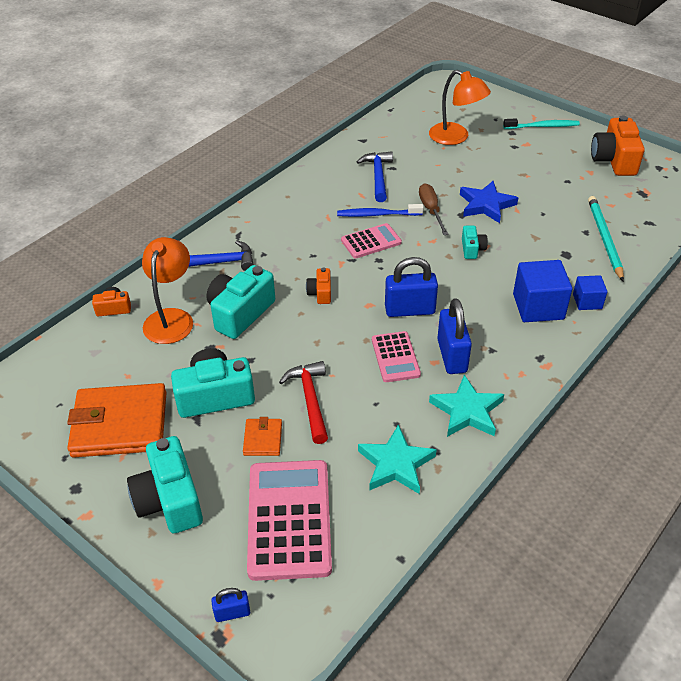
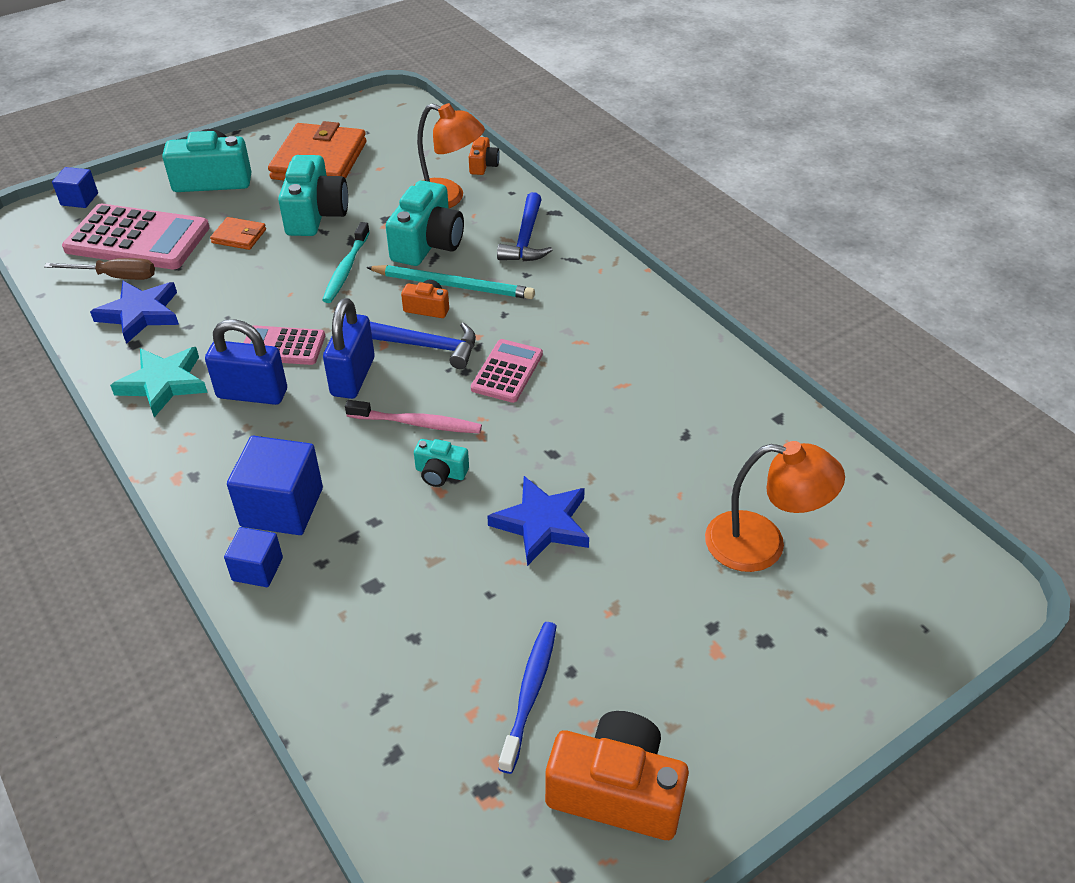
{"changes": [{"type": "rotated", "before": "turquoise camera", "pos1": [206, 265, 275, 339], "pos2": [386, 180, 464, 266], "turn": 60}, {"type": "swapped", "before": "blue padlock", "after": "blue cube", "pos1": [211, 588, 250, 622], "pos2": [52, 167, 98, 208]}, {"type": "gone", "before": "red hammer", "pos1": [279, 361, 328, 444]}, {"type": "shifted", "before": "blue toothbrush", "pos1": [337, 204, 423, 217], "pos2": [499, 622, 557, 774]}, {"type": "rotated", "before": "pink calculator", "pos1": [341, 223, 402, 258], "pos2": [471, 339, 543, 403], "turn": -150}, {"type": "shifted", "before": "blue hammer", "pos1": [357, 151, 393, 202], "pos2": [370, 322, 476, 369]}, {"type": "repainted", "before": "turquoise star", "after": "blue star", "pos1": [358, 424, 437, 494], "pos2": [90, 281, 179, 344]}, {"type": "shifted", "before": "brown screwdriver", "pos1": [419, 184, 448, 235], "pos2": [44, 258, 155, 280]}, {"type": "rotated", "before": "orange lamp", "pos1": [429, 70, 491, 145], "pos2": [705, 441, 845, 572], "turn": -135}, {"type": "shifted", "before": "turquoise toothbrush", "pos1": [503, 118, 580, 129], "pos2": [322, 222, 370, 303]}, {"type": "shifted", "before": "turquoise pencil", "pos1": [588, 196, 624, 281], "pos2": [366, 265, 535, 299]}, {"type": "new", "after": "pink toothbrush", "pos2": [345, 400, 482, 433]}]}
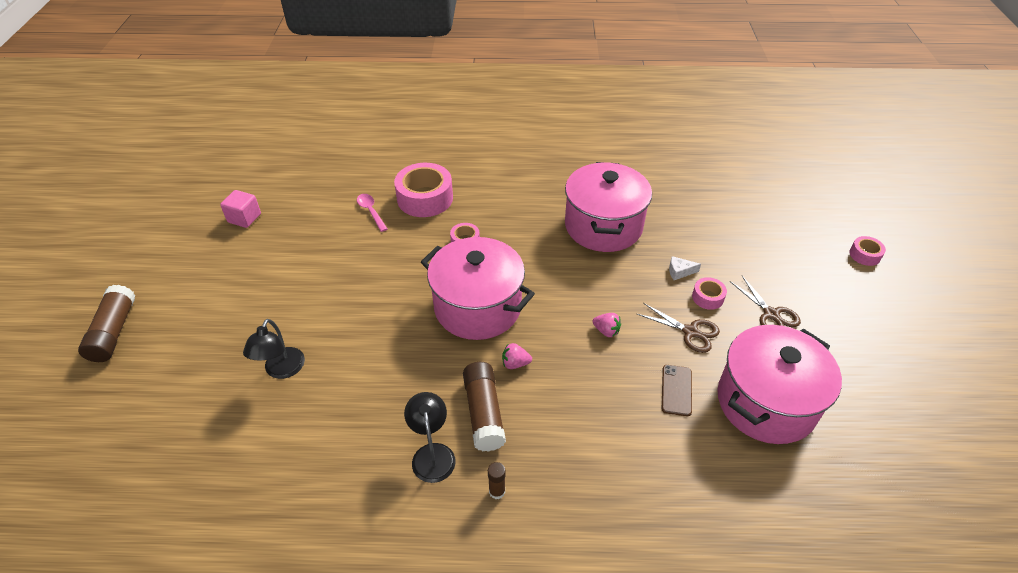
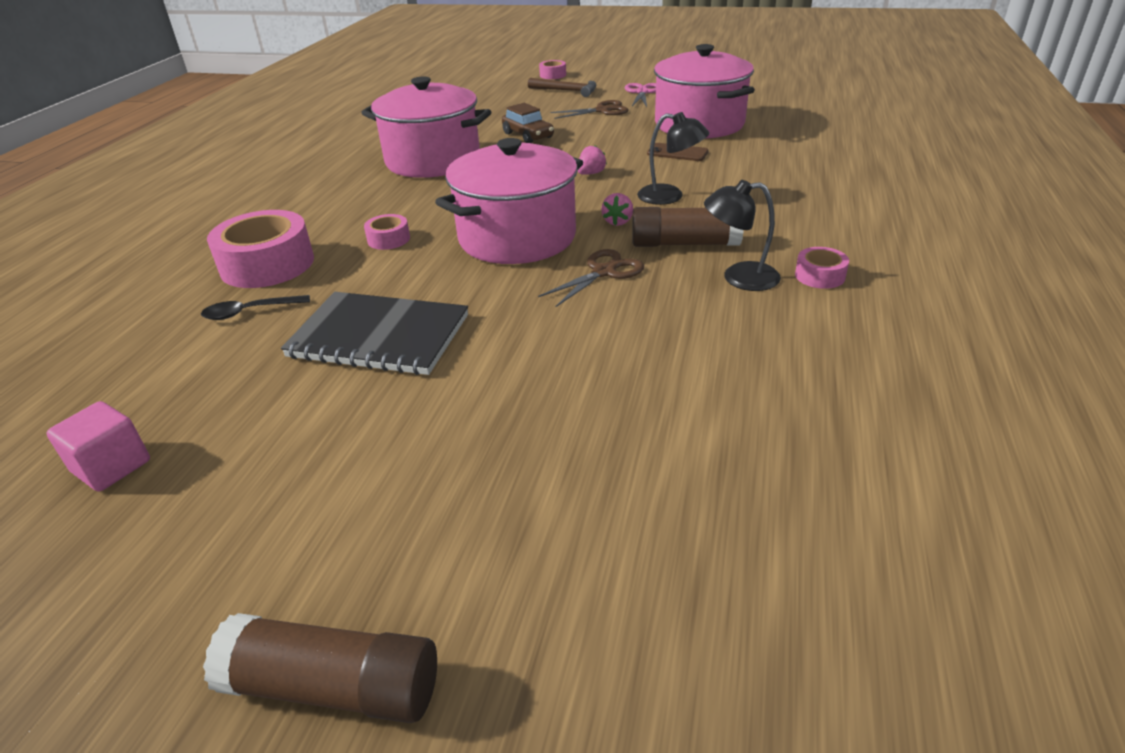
{"changes": [{"type": "shifted", "before": "black lamp", "pos1": [243, 319, 305, 379], "pos2": [637, 112, 709, 205]}, {"type": "repainted", "before": "pink spoon", "after": "black spoon", "pos1": [357, 194, 387, 232], "pos2": [201, 295, 310, 320]}, {"type": "gone", "before": "brown glue stick", "pos1": [488, 462, 505, 499]}, {"type": "shifted", "before": "brown scissors", "pos1": [637, 303, 720, 353], "pos2": [538, 249, 644, 307]}, {"type": "swapped", "before": "white cheese", "after": "brown car", "pos1": [669, 256, 701, 280], "pos2": [502, 103, 554, 143]}, {"type": "shifted", "before": "pink tape", "pos1": [692, 277, 727, 310], "pos2": [795, 247, 849, 289]}, {"type": "new", "after": "black notebook", "pos2": [281, 292, 468, 375]}, {"type": "new", "after": "brown hammer", "pos2": [528, 78, 597, 97]}, {"type": "new", "after": "pink scissors", "pos2": [625, 83, 656, 107]}]}
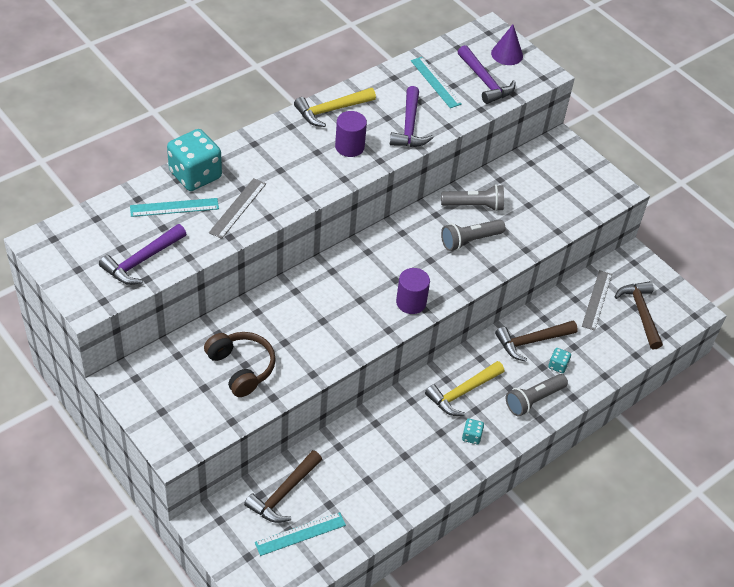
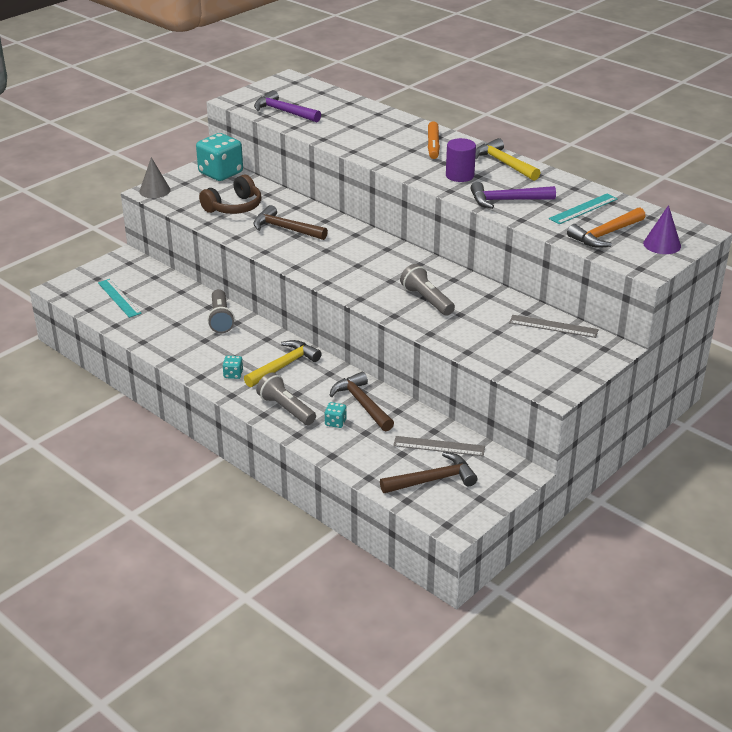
{"changes": [{"type": "gone", "before": "turquoise ruler", "pos1": [130, 198, 219, 217]}, {"type": "shifted", "before": "turquoise dice", "pos1": [167, 129, 222, 191], "pos2": [196, 133, 243, 181]}, {"type": "shifted", "before": "grey ruler", "pos1": [209, 178, 266, 239], "pos2": [509, 315, 599, 338]}, {"type": "shifted", "before": "brown hammer", "pos1": [244, 450, 322, 523], "pos2": [253, 205, 328, 240]}, {"type": "gone", "before": "purple cylinder", "pos1": [396, 268, 430, 314]}, {"type": "rotated", "before": "yellow hammer", "pos1": [425, 361, 504, 416], "pos2": [244, 340, 322, 387], "turn": 90}, {"type": "shifted", "before": "grey flashlight", "pos1": [441, 184, 504, 211], "pos2": [207, 289, 235, 333]}, {"type": "repainted", "before": "purple hammer", "after": "orange hammer", "pos1": [458, 45, 516, 104], "pos2": [567, 207, 646, 248]}, {"type": "new", "after": "grey cone", "pos2": [139, 157, 171, 198]}, {"type": "new", "after": "orange marker", "pos2": [428, 121, 440, 159]}]}
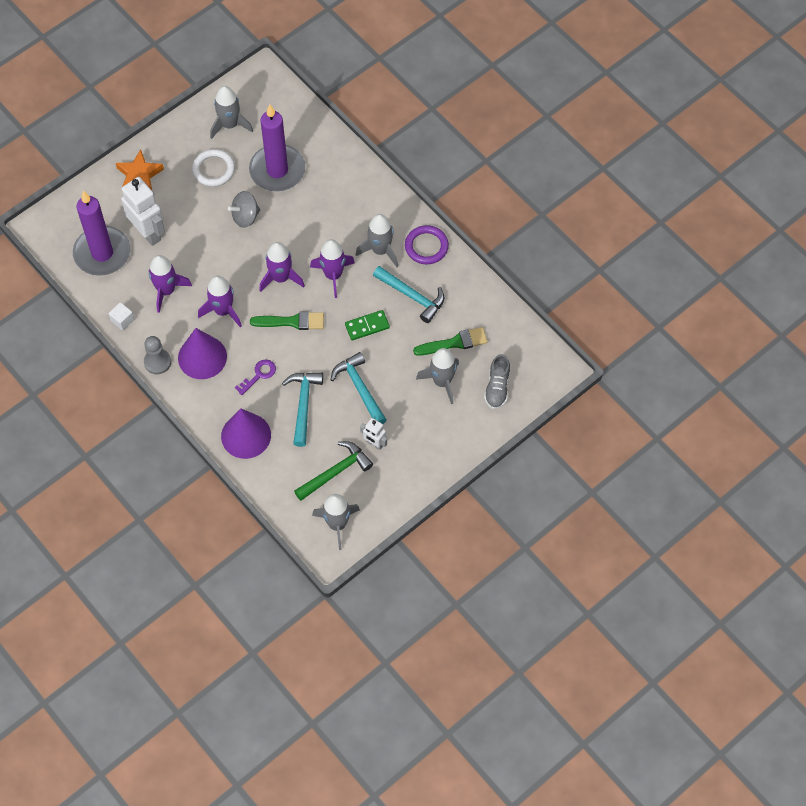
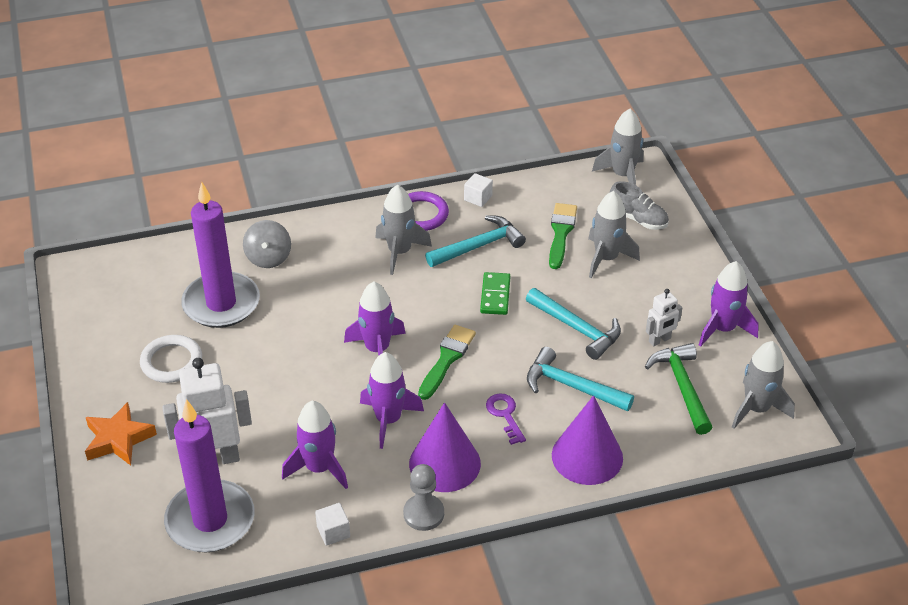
{"changes": [{"type": "shifted", "before": "grey rocket", "pos1": [210, 86, 253, 139], "pos2": [592, 109, 644, 185]}, {"type": "shifted", "before": "grey spinning top", "pos1": [228, 191, 260, 228], "pos2": [243, 220, 291, 268]}, {"type": "shifted", "before": "purple rocket", "pos1": [310, 239, 355, 298], "pos2": [699, 261, 759, 347]}, {"type": "rotated", "before": "turquoise hammer", "pos1": [331, 352, 387, 424], "pos2": [526, 288, 621, 360], "turn": -135}, {"type": "new", "after": "white cube", "pos2": [464, 173, 493, 207]}]}
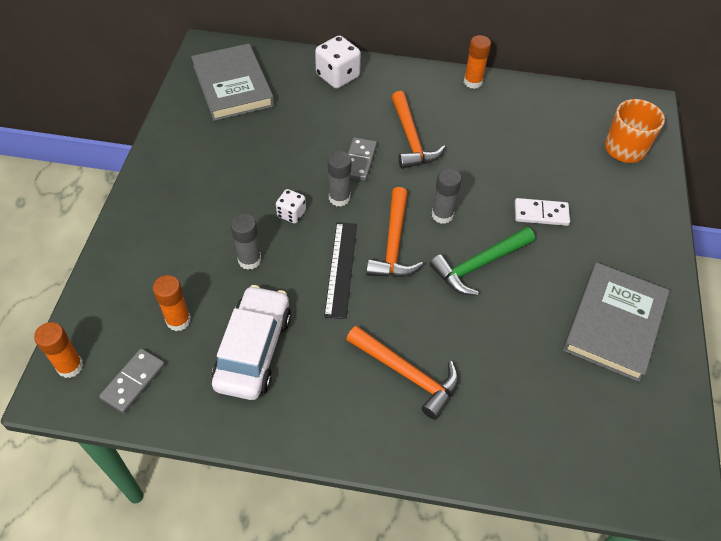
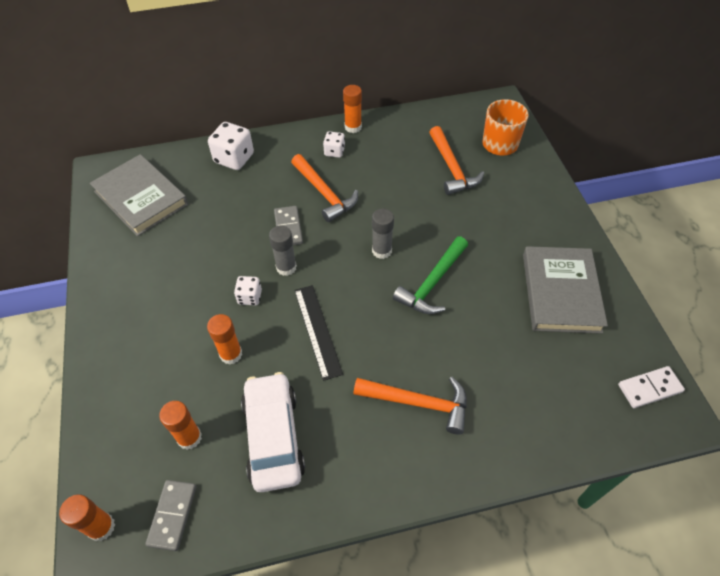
{"changes": [{"type": "repainted", "before": "grey glue stick", "after": "orange glue stick", "pos1": [231, 214, 261, 270], "pos2": [207, 314, 242, 365]}, {"type": "shifted", "before": "orange hammer", "pos1": [366, 187, 423, 277], "pos2": [429, 126, 484, 195]}, {"type": "shifted", "before": "white domino", "pos1": [515, 198, 570, 226], "pos2": [618, 366, 685, 408]}, {"type": "new", "after": "white dice", "pos2": [323, 131, 345, 158]}]}
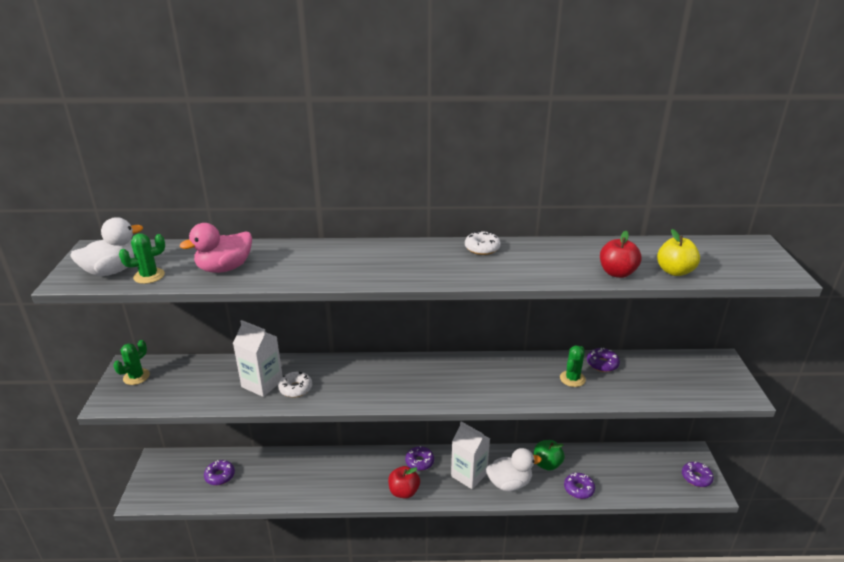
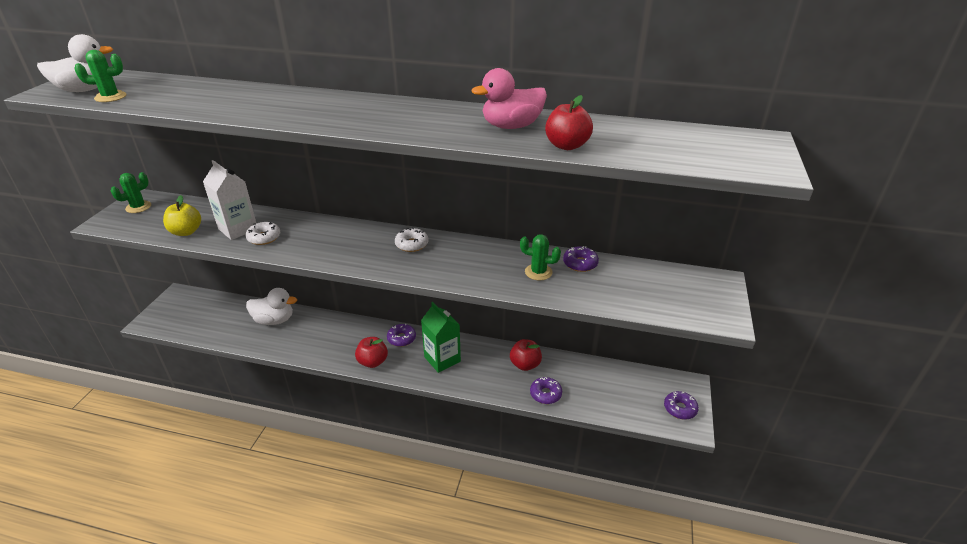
{"changes": [{"type": "shifted", "before": "pink duck", "pos1": [180, 223, 252, 273], "pos2": [472, 68, 547, 129]}, {"type": "gone", "before": "purple donut", "pos1": [204, 460, 235, 485]}, {"type": "repainted", "before": "white carton", "after": "green carton", "pos1": [451, 421, 490, 489], "pos2": [421, 302, 461, 373]}, {"type": "shifted", "before": "white donut", "pos1": [465, 231, 501, 255], "pos2": [395, 227, 429, 252]}, {"type": "shifted", "before": "white duck", "pos1": [486, 448, 542, 491], "pos2": [246, 288, 297, 325]}, {"type": "repainted", "before": "green apple", "after": "red apple", "pos1": [534, 440, 565, 471], "pos2": [510, 339, 542, 371]}, {"type": "rotated", "before": "green cactus", "pos1": [560, 345, 586, 387], "pos2": [520, 234, 561, 281], "turn": 60}, {"type": "shifted", "before": "yellow apple", "pos1": [657, 229, 700, 276], "pos2": [163, 195, 201, 236]}]}
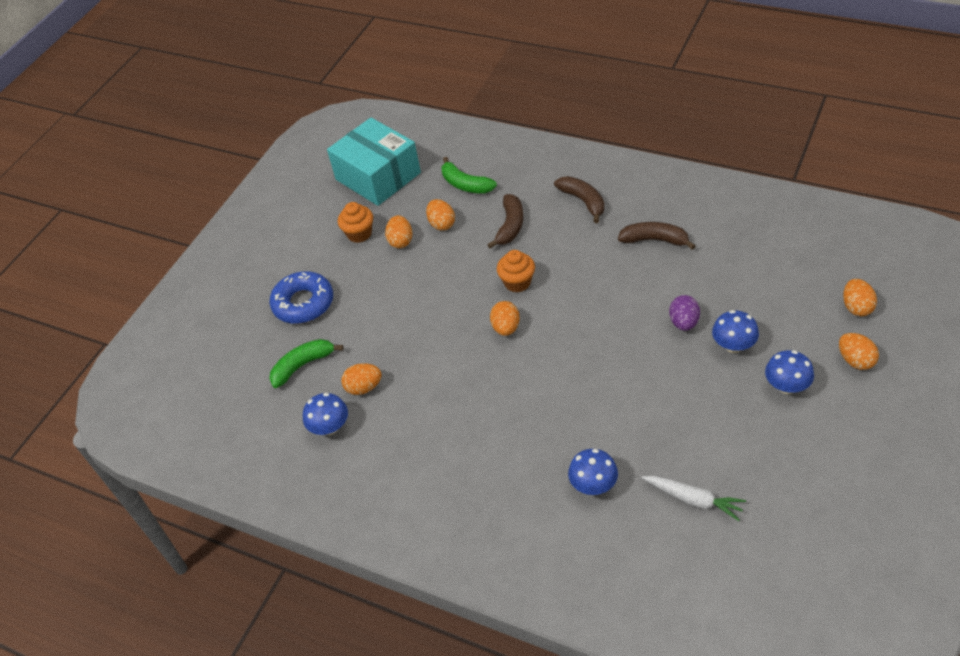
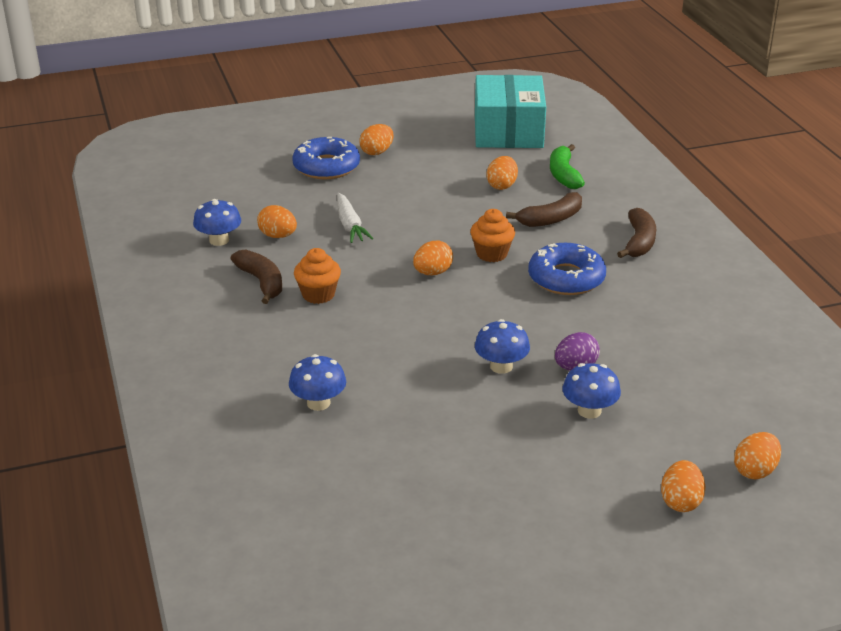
{"changes": [{"type": "gone", "before": "green banana", "pos1": [269, 339, 343, 388]}, {"type": "shifted", "before": "orange cupcake", "pos1": [338, 202, 373, 243], "pos2": [294, 248, 341, 304]}, {"type": "shifted", "before": "orange egg", "pos1": [385, 215, 413, 248], "pos2": [359, 124, 393, 155]}, {"type": "shifted", "before": "brown banana", "pos1": [618, 222, 695, 250], "pos2": [231, 250, 282, 304]}, {"type": "shifted", "before": "white carrot", "pos1": [641, 476, 746, 521], "pos2": [337, 193, 374, 243]}, {"type": "shifted", "before": "blue mushroom", "pos1": [765, 350, 814, 394], "pos2": [475, 319, 530, 374]}, {"type": "new", "after": "blue donut", "pos2": [528, 243, 606, 295]}]}
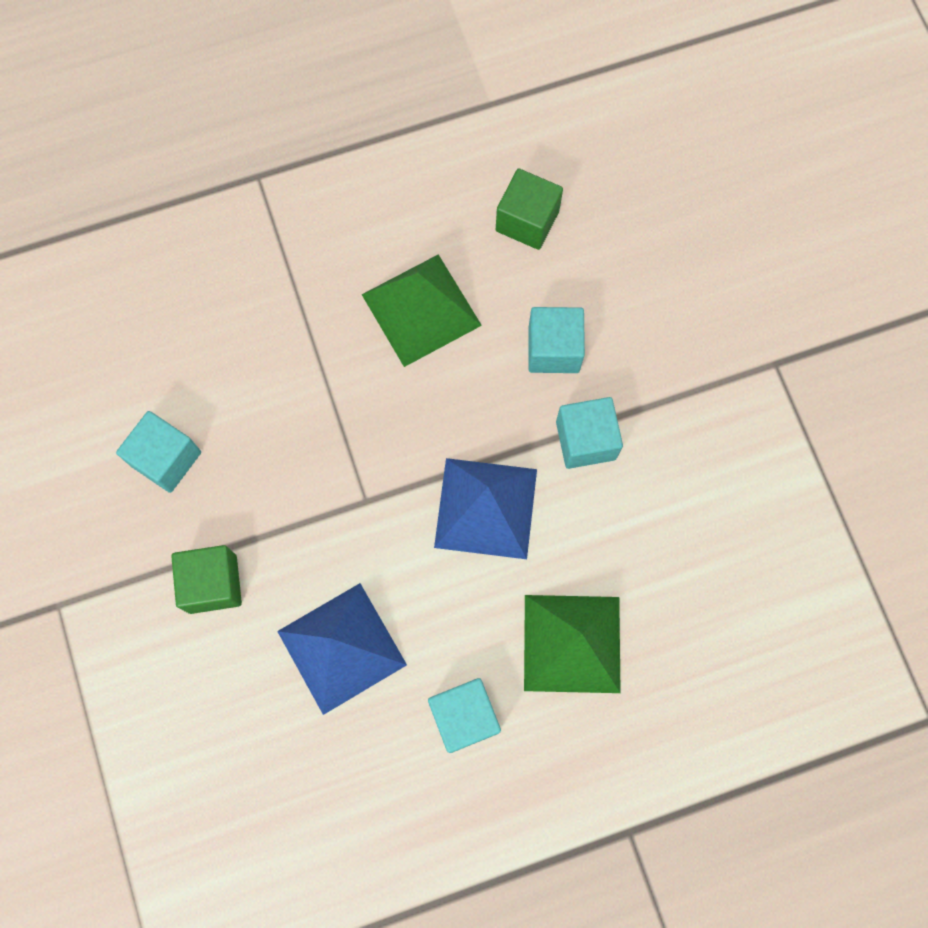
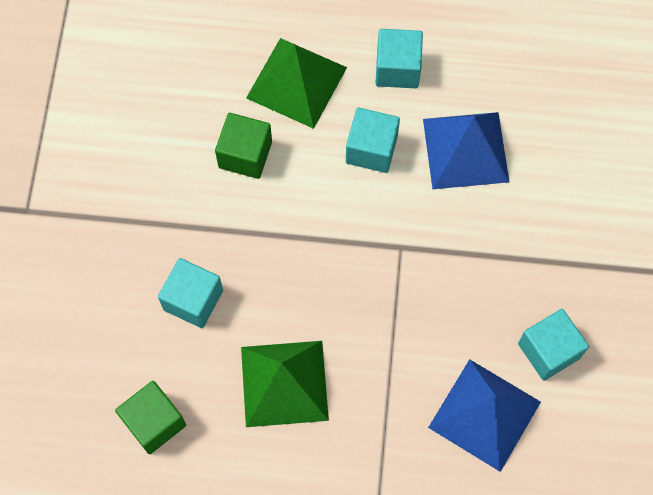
{"changes": [{"type": "shifted", "before": "green cube", "pos1": [171, 545, 242, 614], "pos2": [215, 113, 272, 179]}, {"type": "shifted", "before": "blue pyramid", "pos1": [434, 458, 537, 559], "pos2": [428, 359, 541, 472]}, {"type": "shifted", "before": "turquoise cube", "pos1": [556, 397, 623, 469], "pos2": [346, 108, 400, 173]}]}
